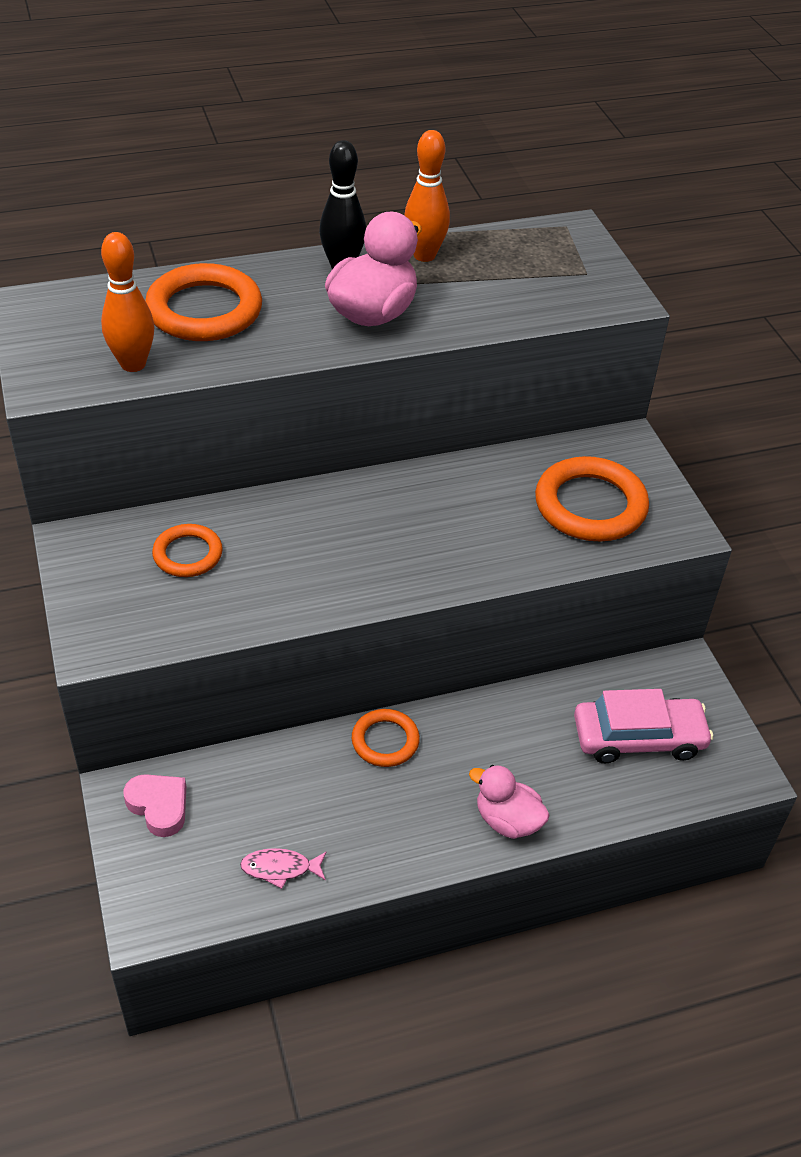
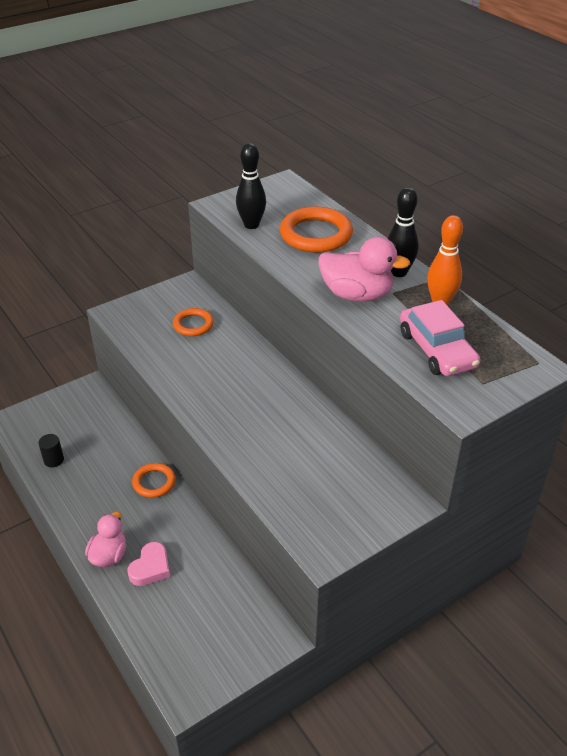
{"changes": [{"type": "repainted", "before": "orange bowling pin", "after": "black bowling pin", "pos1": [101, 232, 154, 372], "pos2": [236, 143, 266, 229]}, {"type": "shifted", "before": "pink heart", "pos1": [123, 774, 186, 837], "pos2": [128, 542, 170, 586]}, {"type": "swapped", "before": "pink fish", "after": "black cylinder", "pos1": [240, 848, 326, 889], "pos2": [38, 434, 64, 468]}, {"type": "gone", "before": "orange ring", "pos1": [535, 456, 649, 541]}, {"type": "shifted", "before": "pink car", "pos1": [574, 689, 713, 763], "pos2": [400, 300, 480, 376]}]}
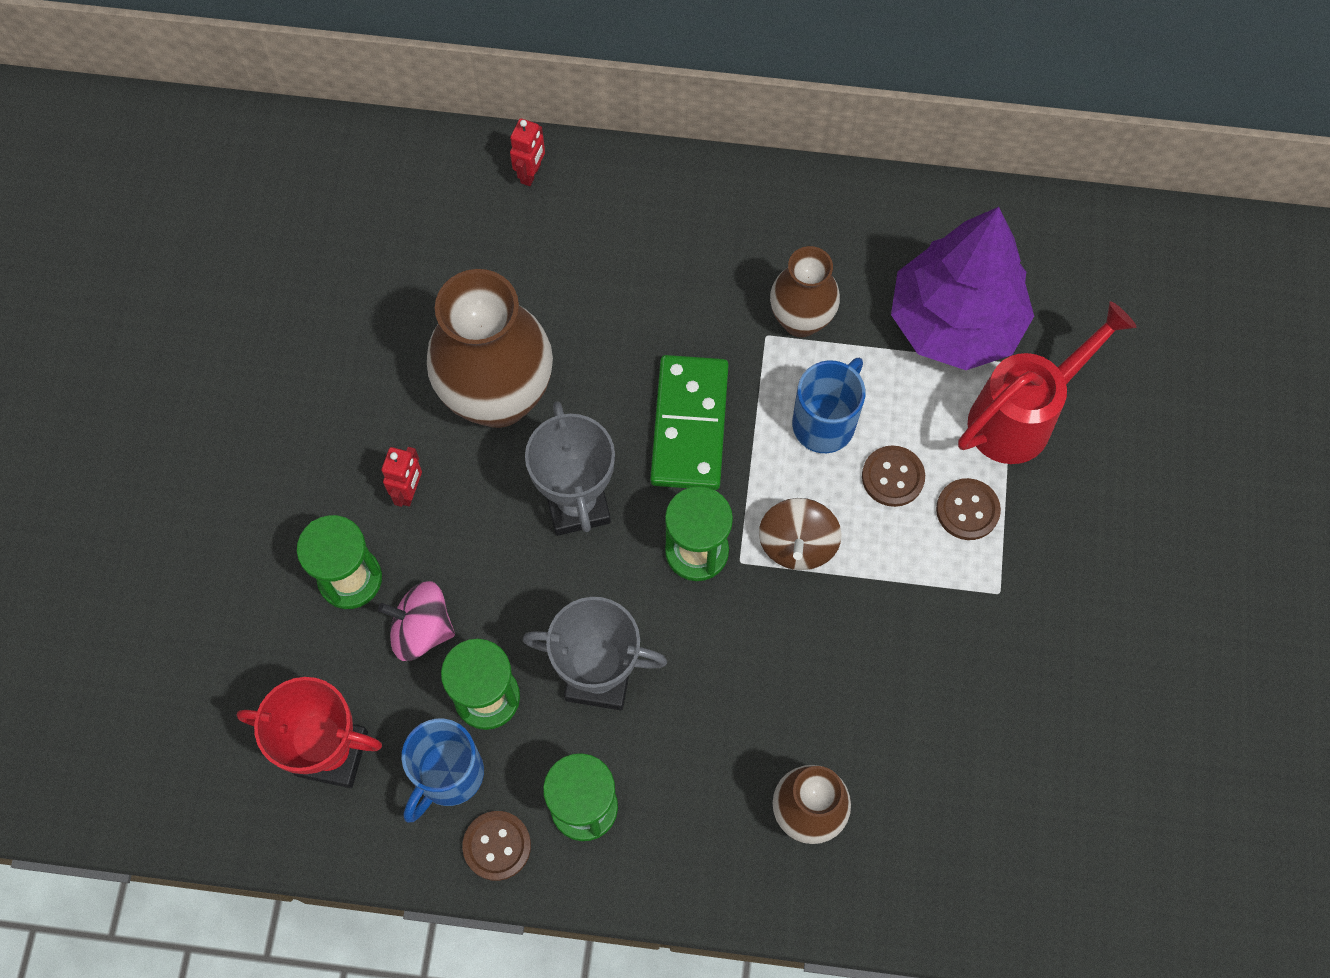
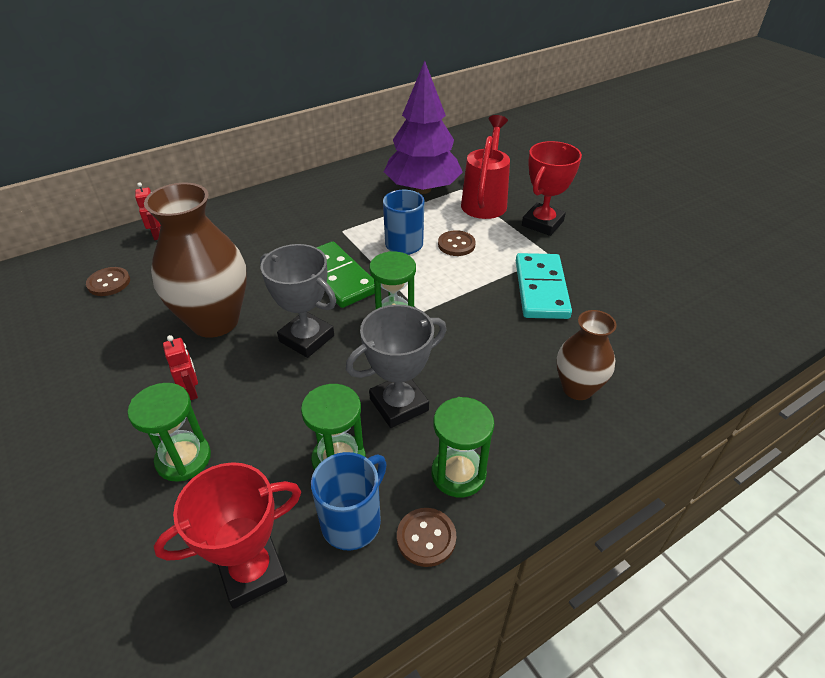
{"changes": [{"type": "gone", "before": "pink spinning top", "pos1": [378, 581, 455, 661]}, {"type": "rotated", "before": "blue mug", "pos1": [401, 718, 484, 823], "pos2": [311, 452, 387, 551], "turn": -135}, {"type": "gone", "before": "brown spinning top", "pos1": [759, 498, 842, 570]}, {"type": "gone", "before": "brown vase", "pos1": [770, 246, 840, 337]}, {"type": "shifted", "before": "brown button", "pos1": [936, 478, 1001, 540], "pos2": [86, 267, 130, 296]}, {"type": "new", "after": "turquoise domino", "pos2": [516, 253, 572, 319]}, {"type": "new", "after": "red trophy", "pos2": [522, 141, 582, 236]}]}
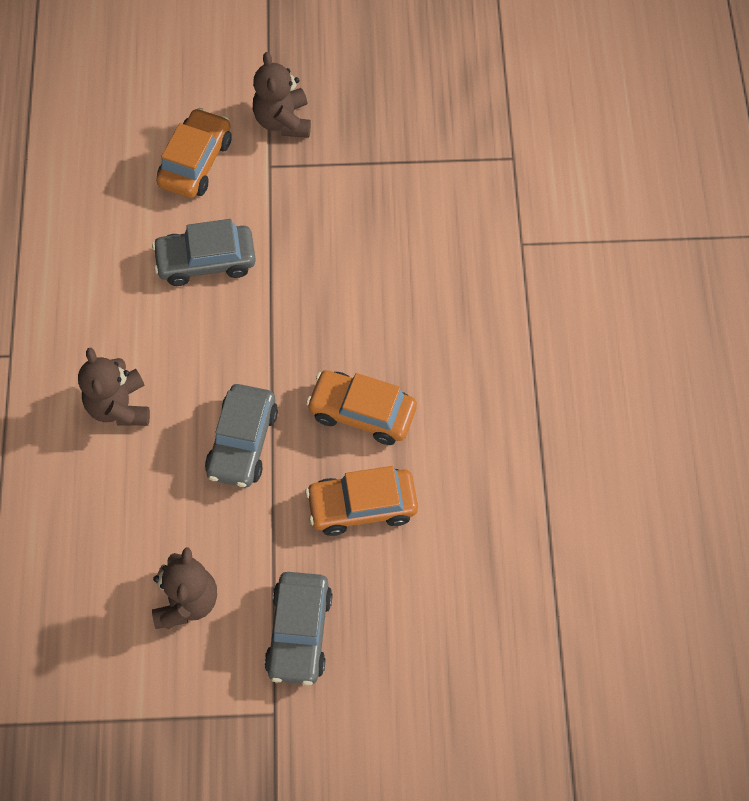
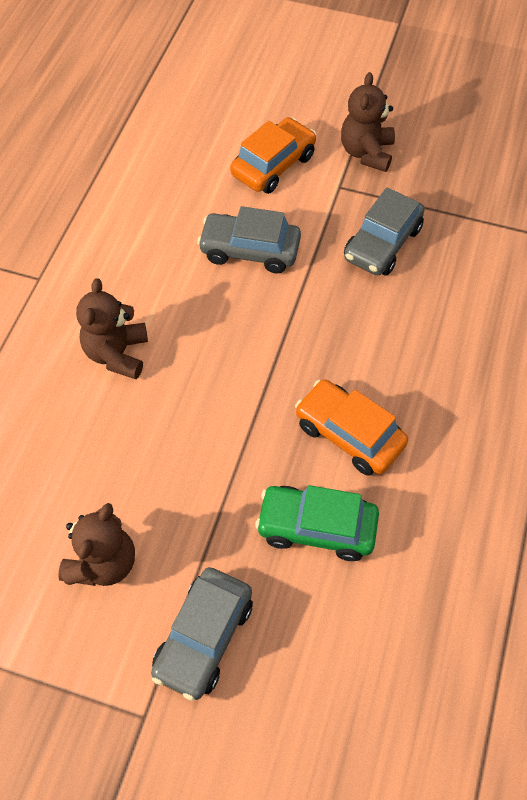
{"changes": [{"type": "shifted", "before": "grey car", "pos1": [205, 384, 278, 487], "pos2": [344, 188, 425, 276]}, {"type": "repainted", "before": "orange car", "after": "green car", "pos1": [305, 466, 418, 536], "pos2": [256, 485, 379, 561]}]}
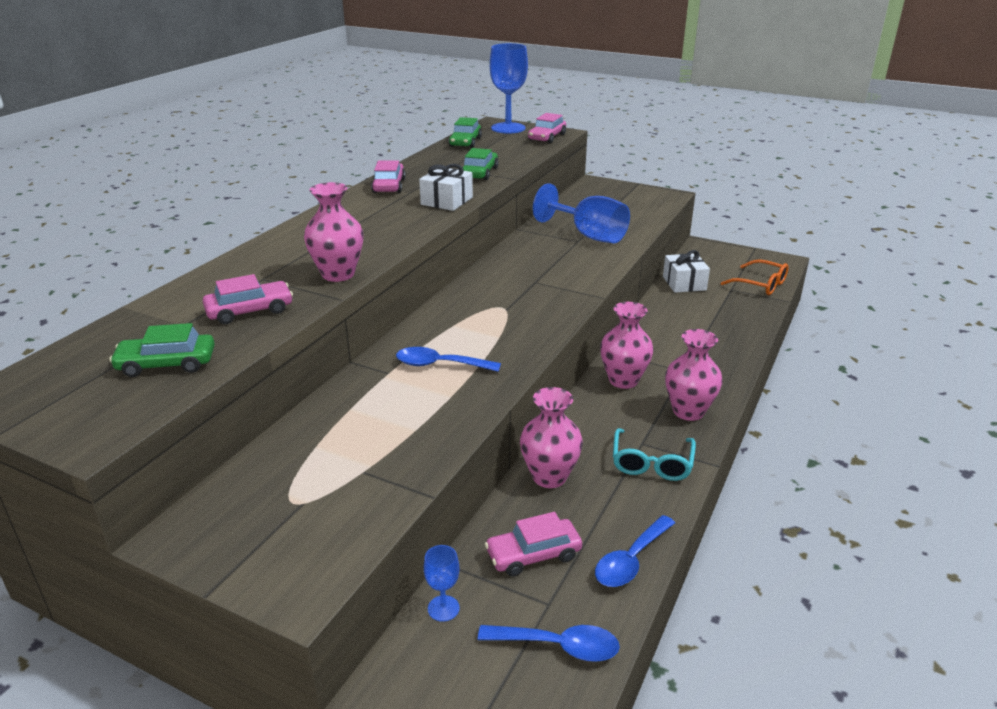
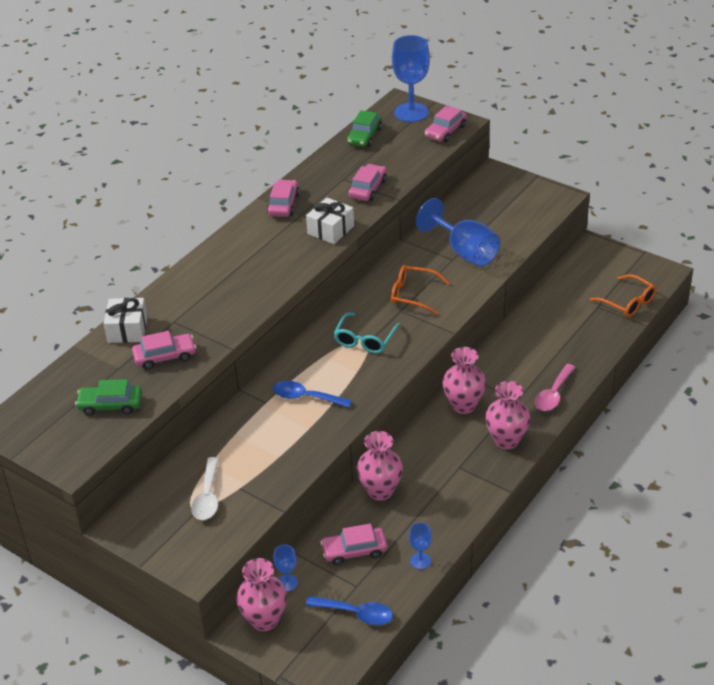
{"changes": [{"type": "shifted", "before": "pink vase", "pos1": [304, 182, 364, 282], "pos2": [236, 558, 287, 631]}, {"type": "repainted", "before": "green car", "after": "pink car", "pos1": [463, 148, 498, 180], "pos2": [348, 164, 387, 201]}, {"type": "swapped", "before": "blue spoon", "after": "blue goblet", "pos1": [595, 515, 675, 587], "pos2": [409, 523, 432, 569]}, {"type": "shifted", "before": "turquoise glasses", "pos1": [613, 428, 696, 481], "pos2": [333, 313, 400, 354]}, {"type": "shifted", "before": "white gift", "pos1": [663, 250, 710, 293], "pos2": [104, 298, 148, 343]}, {"type": "new", "after": "white spoon", "pos2": [191, 457, 219, 520]}, {"type": "new", "after": "orange glasses", "pos2": [391, 265, 449, 315]}, {"type": "new", "after": "pink spoon", "pos2": [535, 364, 576, 411]}]}
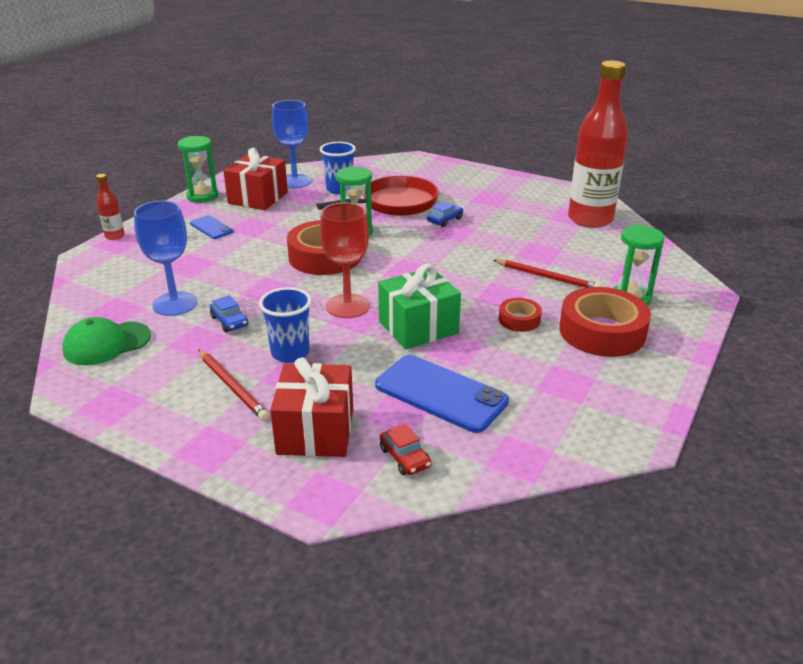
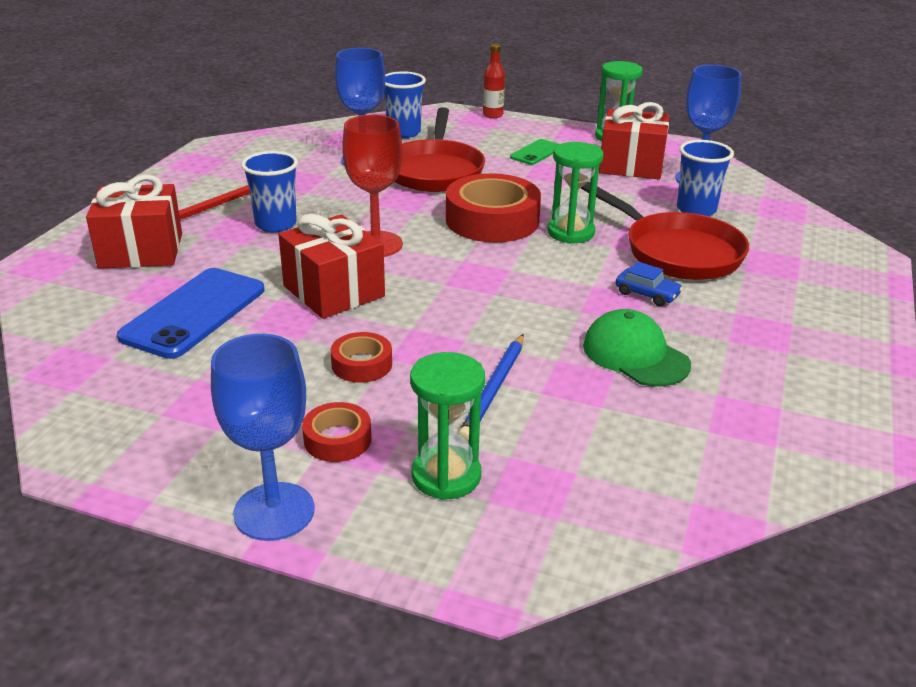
{"changes": [{"type": "shifted", "before": "green cap", "pos1": [62, 317, 151, 365], "pos2": [583, 309, 691, 387]}, {"type": "repainted", "before": "blue phone", "after": "green phone", "pos1": [190, 215, 234, 239], "pos2": [510, 139, 558, 165]}, {"type": "gone", "before": "blue car", "pos1": [210, 295, 248, 332]}, {"type": "repainted", "before": "green gift", "after": "red gift", "pos1": [378, 264, 461, 350], "pos2": [278, 214, 385, 319]}, {"type": "gone", "before": "red car", "pos1": [380, 424, 431, 475]}, {"type": "repainted", "before": "red pencil", "after": "blue pencil", "pos1": [494, 259, 601, 288], "pos2": [458, 334, 524, 441]}, {"type": "scaled", "before": "red tape", "pos1": [559, 287, 651, 357], "pos2": [302, 402, 372, 462], "scale": 0.5}, {"type": "gone", "before": "red bottle", "pos1": [568, 60, 628, 228]}, {"type": "new", "after": "blue goblet", "pos2": [211, 334, 315, 541]}, {"type": "new", "after": "blue cup", "pos2": [384, 71, 426, 138]}, {"type": "new", "after": "red pan", "pos2": [394, 107, 485, 192]}]}
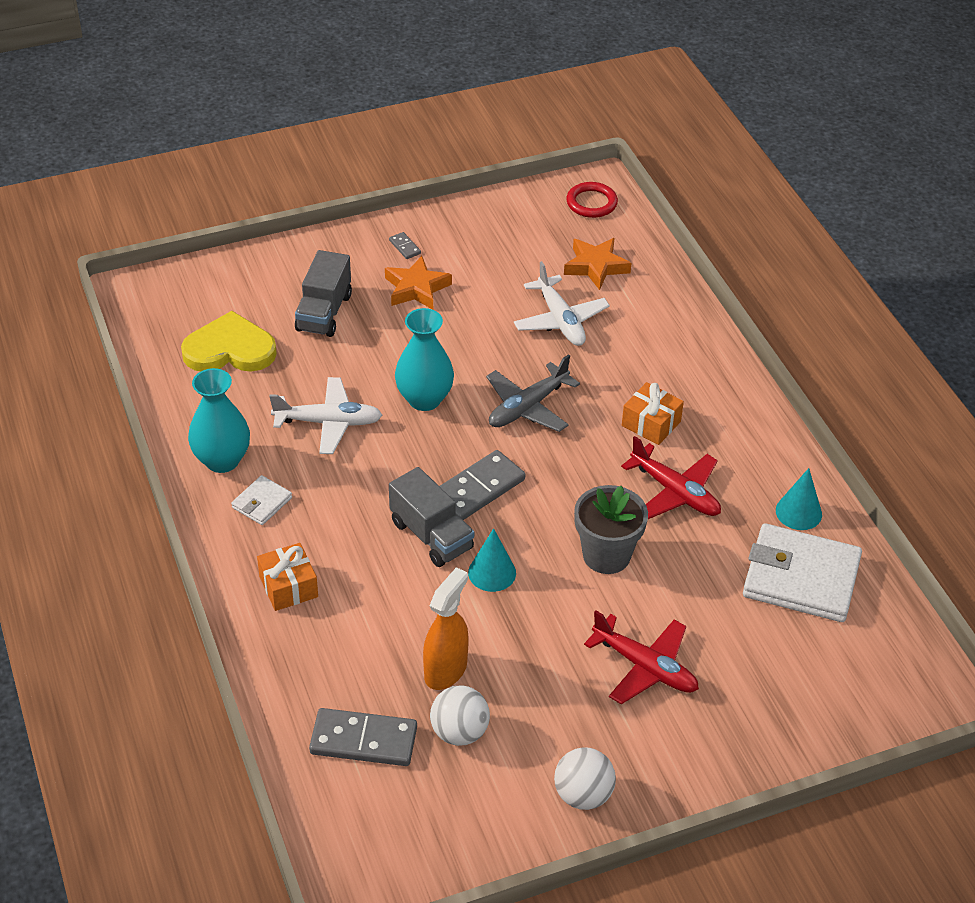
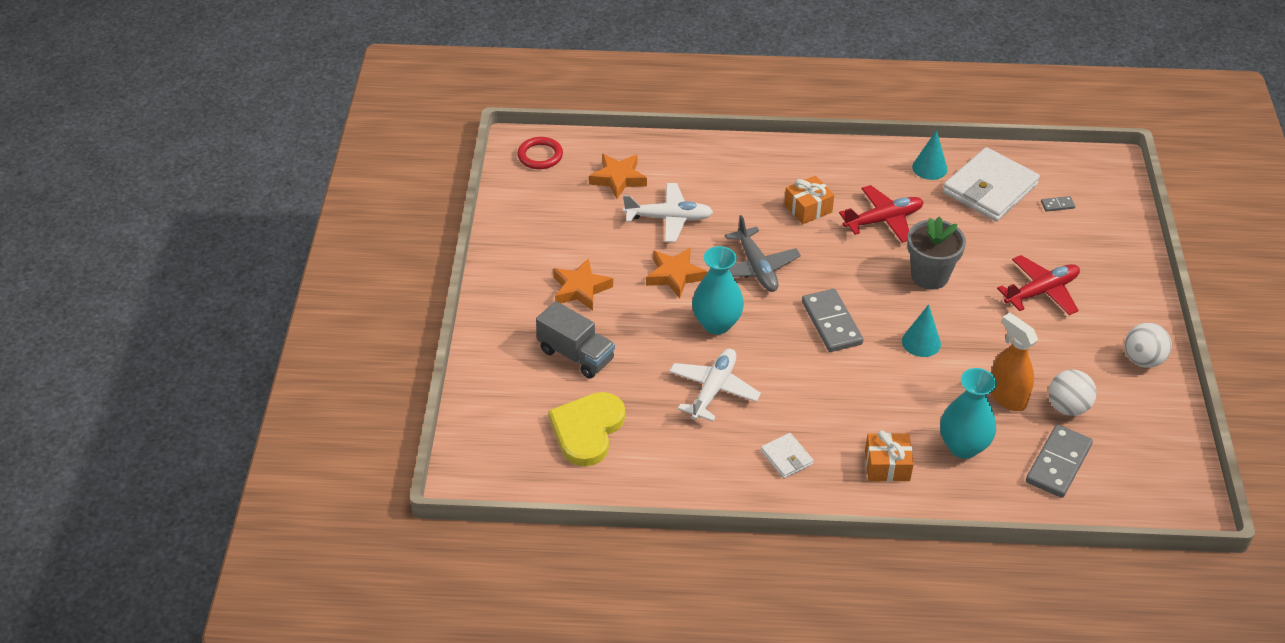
{"changes": [{"type": "shifted", "before": "turquoise vase", "pos1": [188, 368, 250, 473], "pos2": [940, 368, 997, 459]}, {"type": "shifted", "before": "grey domino", "pos1": [389, 232, 421, 259], "pos2": [1041, 196, 1075, 212]}, {"type": "gone", "before": "grey truck", "pos1": [389, 467, 474, 567]}, {"type": "new", "after": "orange star", "pos2": [646, 247, 708, 299]}]}
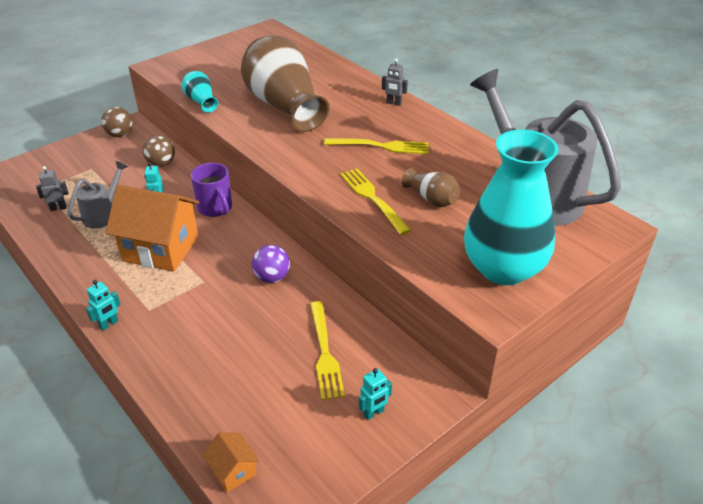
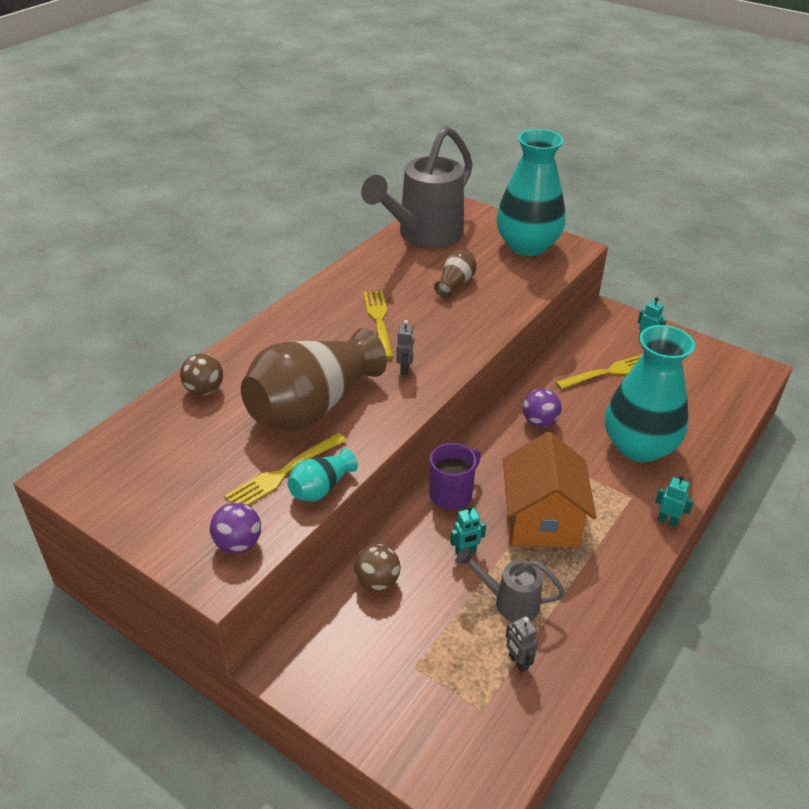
{"changes": [{"type": "shifted", "before": "brown ball", "pos1": [101, 107, 133, 137], "pos2": [180, 354, 223, 395]}, {"type": "gone", "before": "orange house", "pos1": [202, 432, 260, 493]}, {"type": "shifted", "before": "yellow fork", "pos1": [340, 169, 411, 235], "pos2": [224, 433, 347, 506]}, {"type": "shifted", "before": "grey robot", "pos1": [382, 59, 408, 106], "pos2": [397, 320, 414, 376]}, {"type": "new", "after": "purple ball", "pos2": [210, 502, 261, 553]}, {"type": "new", "after": "turquoise vase", "pos2": [605, 325, 695, 462]}]}
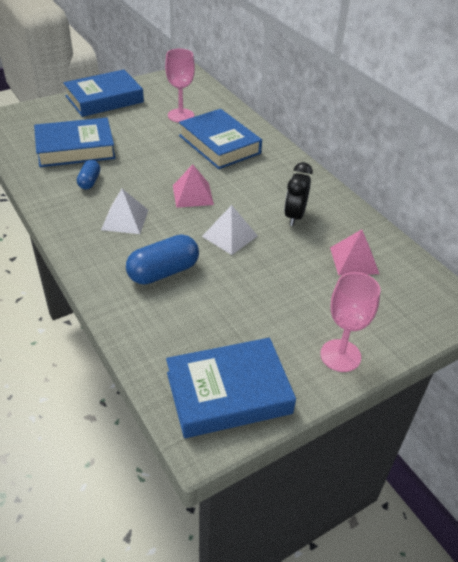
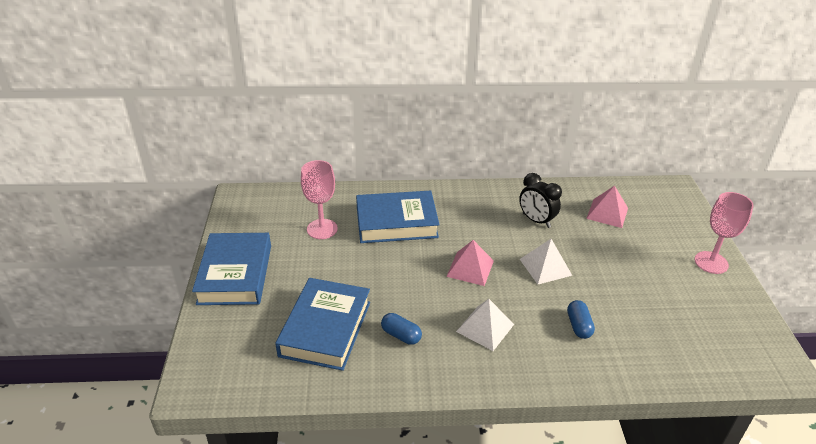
{"changes": [{"type": "scaled", "before": "blue capsule", "pos1": [126, 235, 199, 285], "pos2": [567, 300, 595, 339], "scale": 0.58}, {"type": "gone", "before": "blue book", "pos1": [166, 338, 296, 438]}]}
